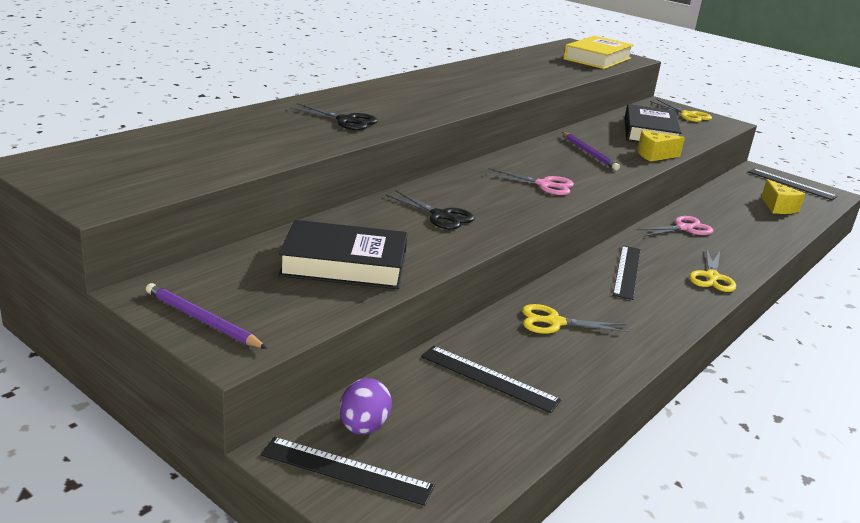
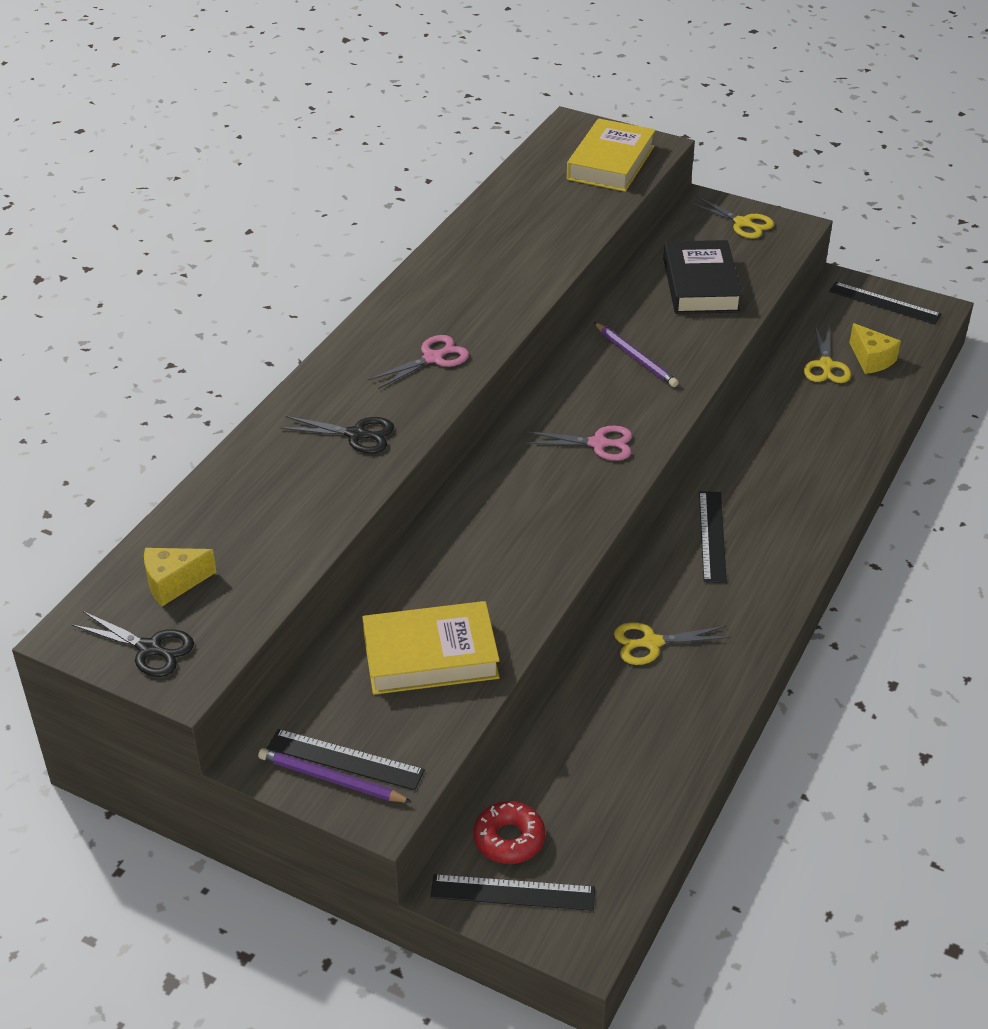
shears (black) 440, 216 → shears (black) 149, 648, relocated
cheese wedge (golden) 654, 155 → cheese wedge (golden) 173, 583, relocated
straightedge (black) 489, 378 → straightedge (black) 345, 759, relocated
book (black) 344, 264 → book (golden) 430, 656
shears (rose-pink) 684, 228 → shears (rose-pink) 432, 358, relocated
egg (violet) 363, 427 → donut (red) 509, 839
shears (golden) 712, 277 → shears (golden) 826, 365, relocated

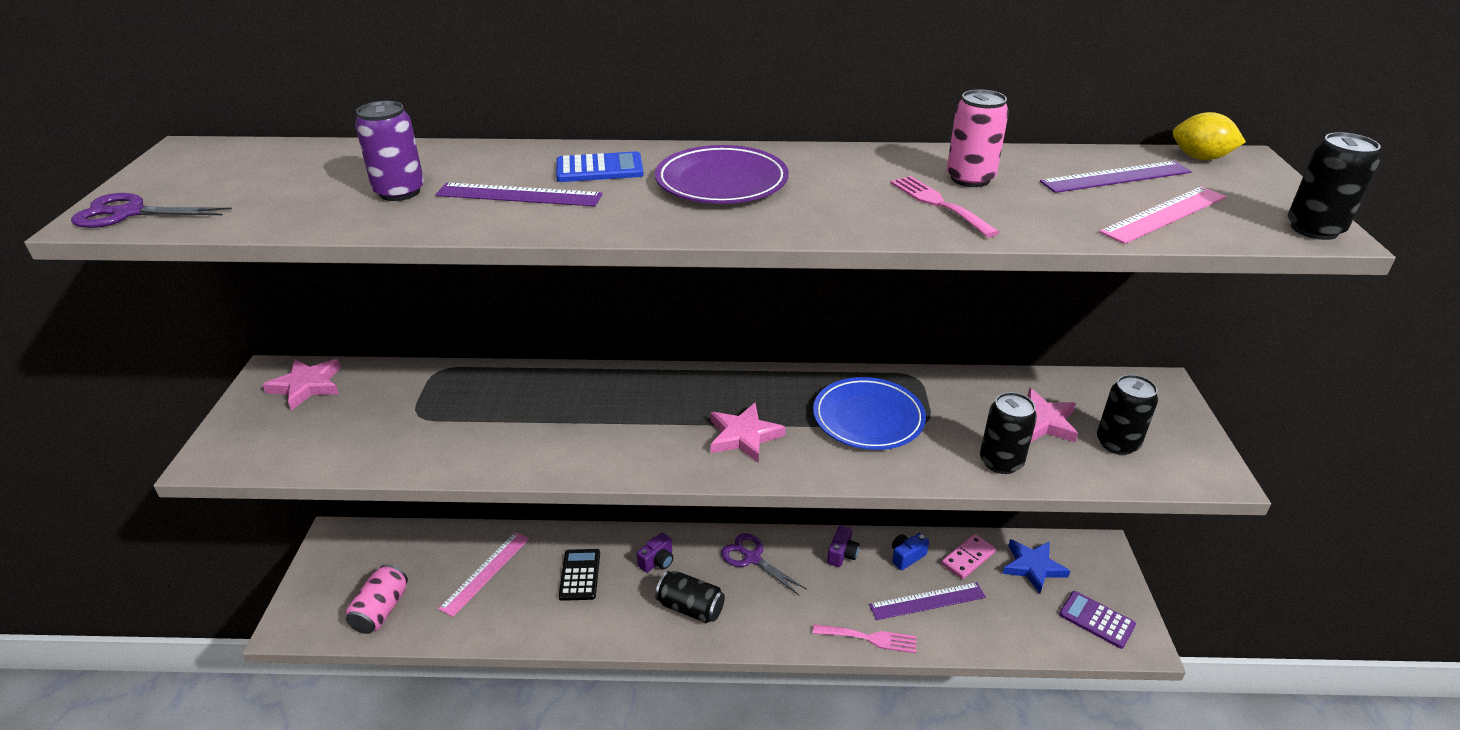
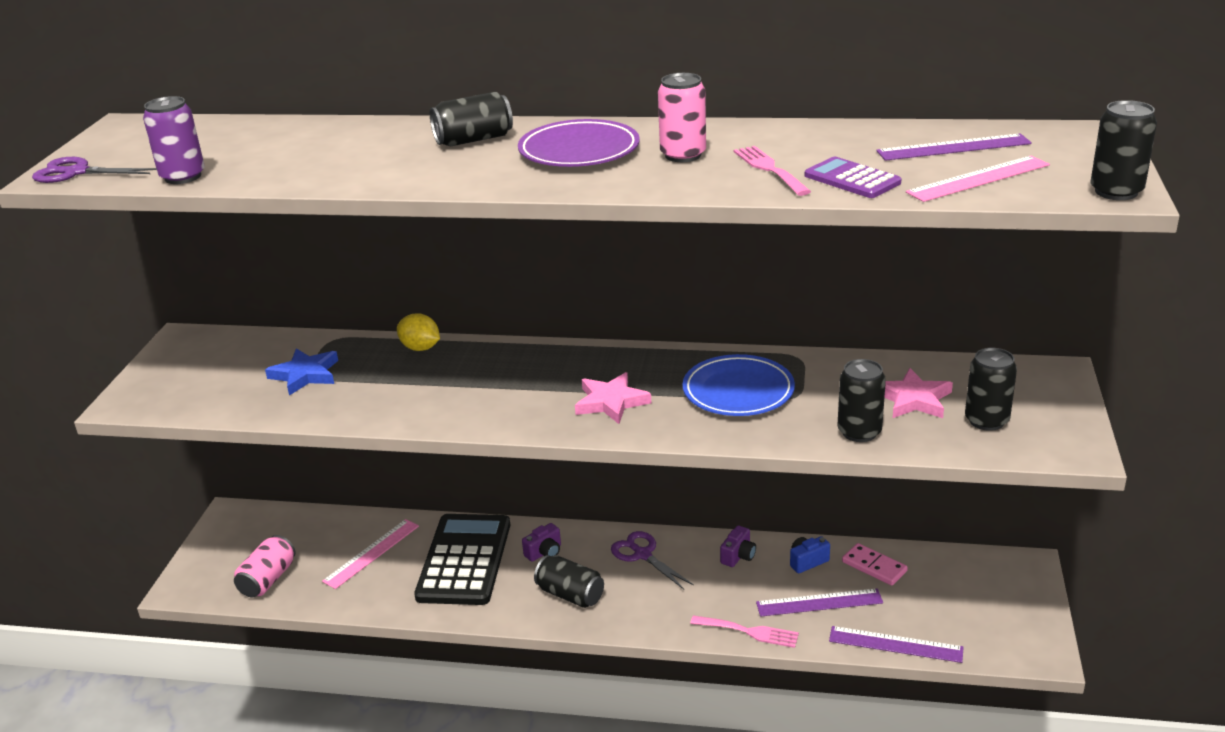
tin (violet) 399, 192 → tin (violet) 183, 177, relocated
five-pointed star (cobalt) 1033, 567 → five-pointed star (cobalt) 305, 375, relocated
lemon (golden) 1200, 158 → lemon (golden) 420, 348, relocated
adding machine (black) 580, 575 → adding machine (black) 464, 560, x2.00
adding machine (cobalt) 599, 169 → tin (black) 473, 140
tin (rose-pink) 970, 178 → tin (rose-pink) 683, 155, relocated
adding machine (violet) 1096, 620 → adding machine (violet) 852, 179, relocated
straightedge (violet) 519, 195 → straightedge (violet) 895, 644, relocated
domino (rose-pink) 968, 558 → domino (rose-pink) 874, 567, 75 degrees clockwise
five-pointed star (rose-pink) 307, 386 → -

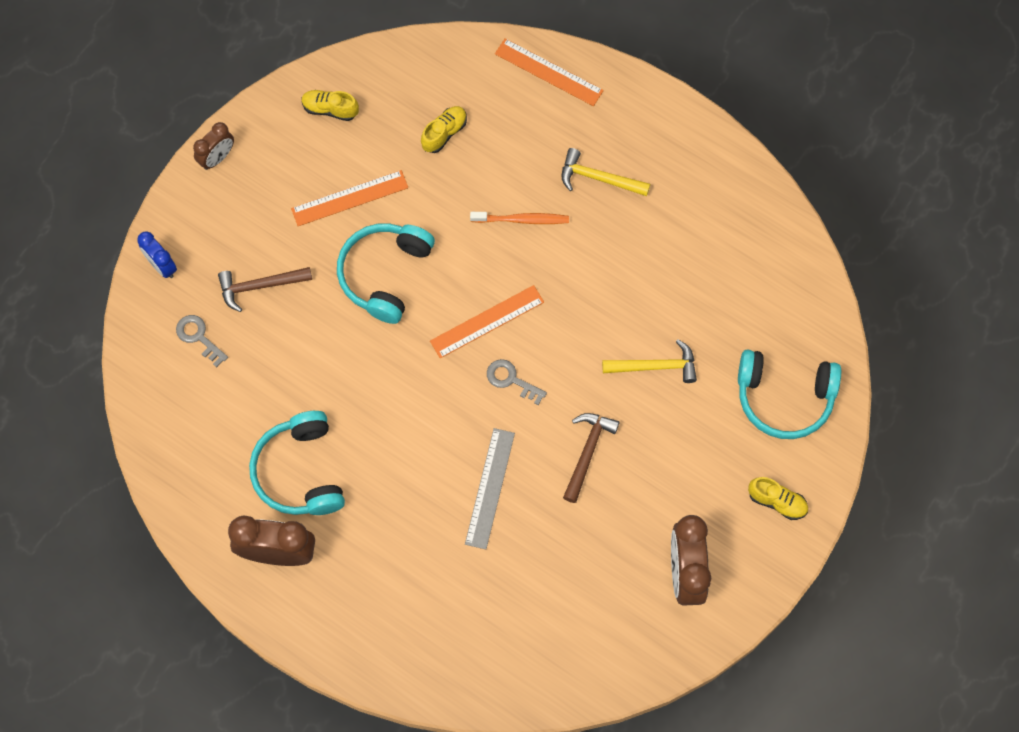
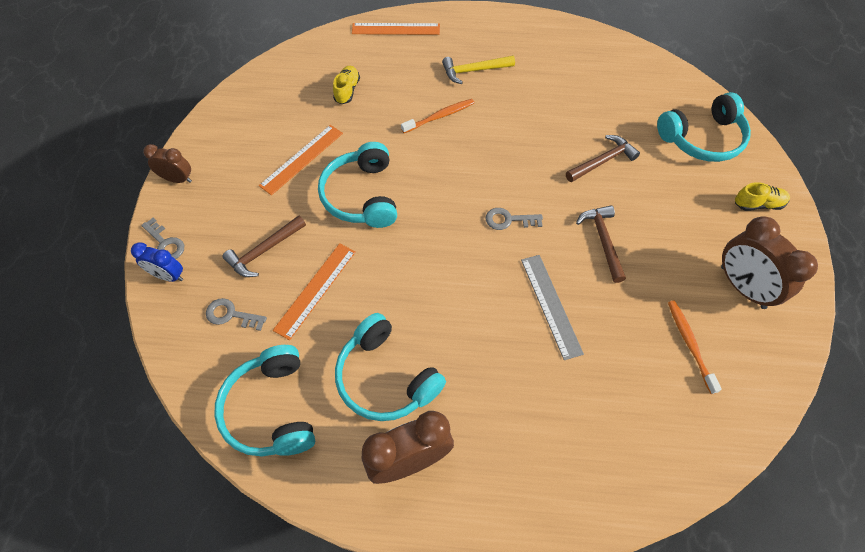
- → latchkey (gray) 165, 243
alarm clock (dark brown) 217, 158 → alarm clock (dark brown) 177, 179, 90 degrees counterclockwise
- → over-ear headphones (aqua) 271, 409
straightedge (orange-coloured) 487, 321 → straightedge (orange-coloured) 315, 290, relocated
carpenter's hammer (golden) 655, 366 → carpenter's hammer (dark brown) 602, 161
- → toothbrush (orange-coloured) 690, 344
sneaker (golden) 330, 109 → -

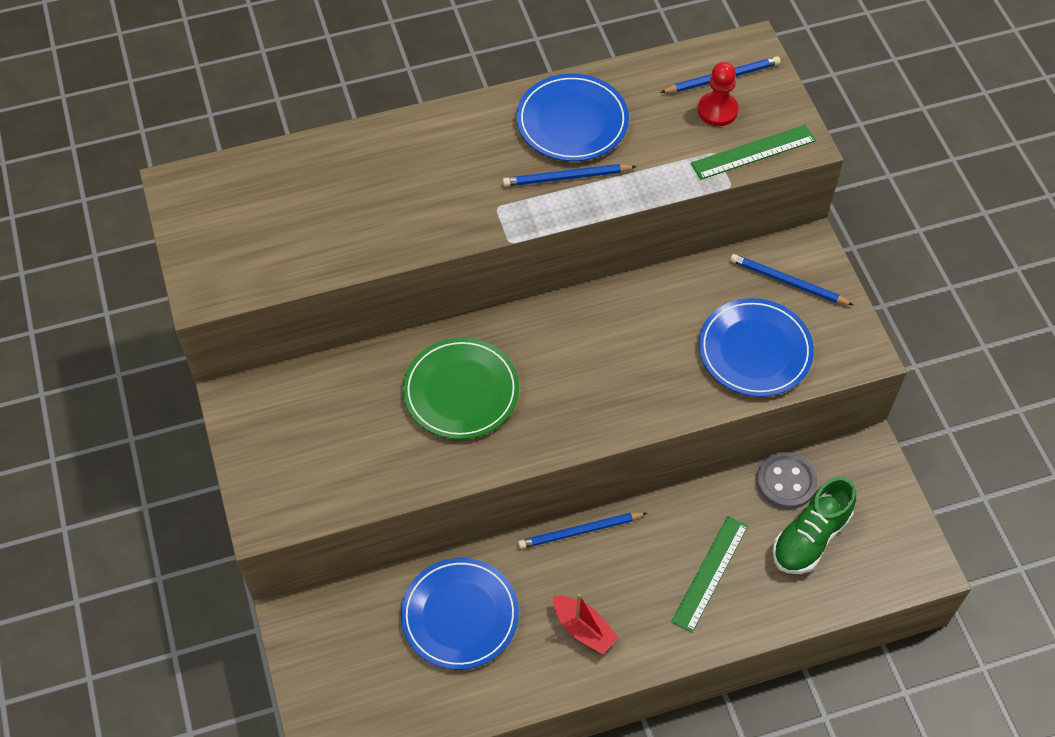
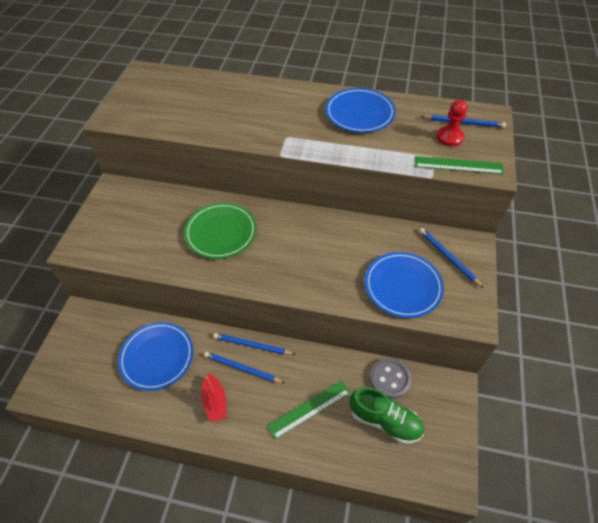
lead pencil (cobalt) 566, 177 → lead pencil (cobalt) 242, 368, relocated
sneaker (green) 810, 537 → sneaker (green) 385, 421, 135 degrees counterclockwise

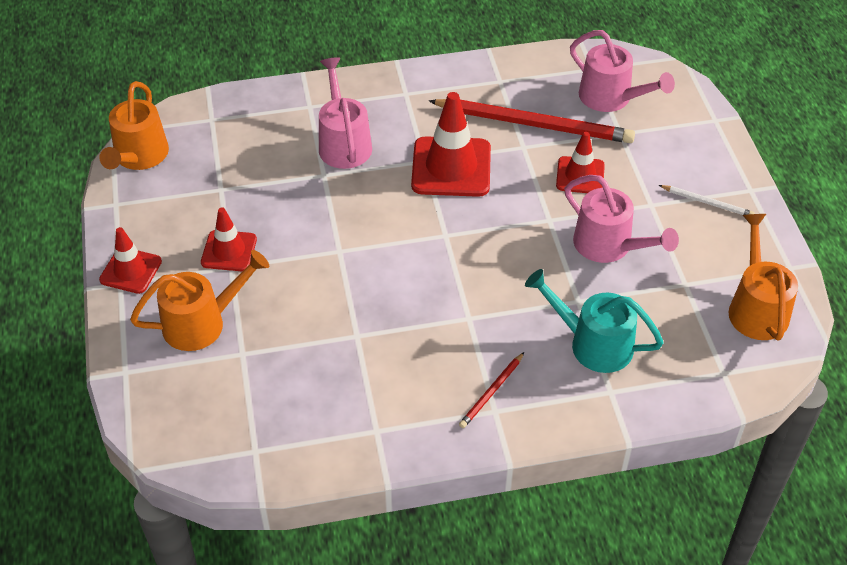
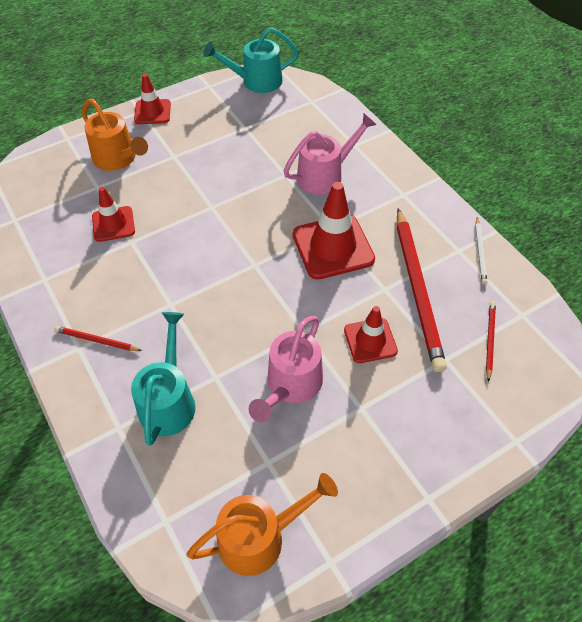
traffic cone (red) 229, 251 → traffic cone (red) 113, 224, relocated
watering can (orange-coloured) 139, 157 → watering can (aqua) 256, 81
lead pencil (pure white) 707, 202 → lead pencil (pure white) 480, 252, relocated
watering can (rose-pink) 611, 98 → lead pencil (red) 489, 340

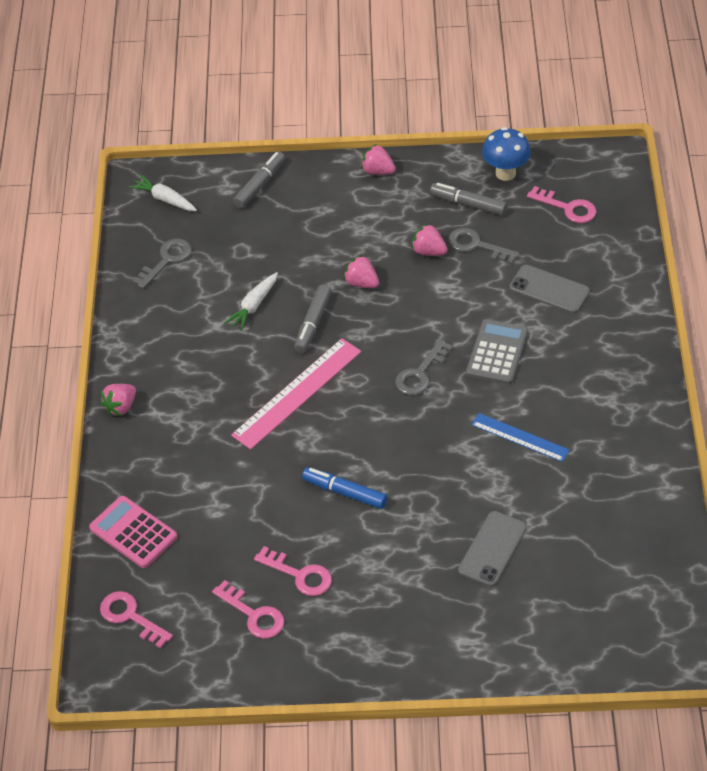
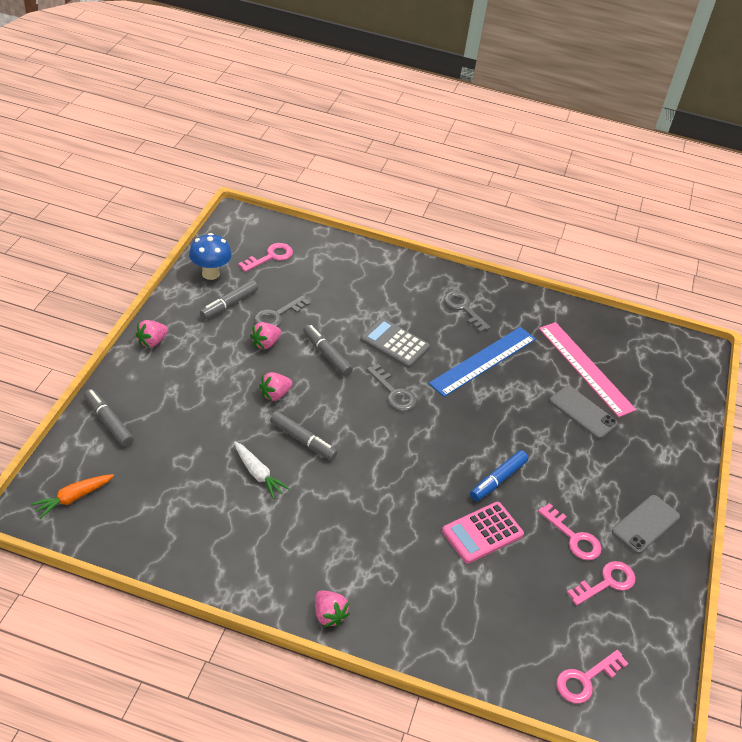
carrot (pure white) 165, 199 → carrot (orange-coloured) 73, 498
- → felt pen (gray) 326, 354
straightedge (cobalt) 520, 437 → straightedge (cobalt) 483, 361, x1.65
adding machine (rose-pink) 133, 532 → adding machine (rose-pink) 482, 533, relocated
latchkey (gray) 166, 260 → latchkey (gray) 463, 309, relocated
latchkey (rose-pink) 299, 575 → latchkey (rose-pink) 573, 537, 90 degrees clockwise
straightedge (rose-pink) 297, 393 → straightedge (rose-pink) 585, 368, relocated
smartphone (gray) 549, 289 → smartphone (gray) 645, 524, relocated

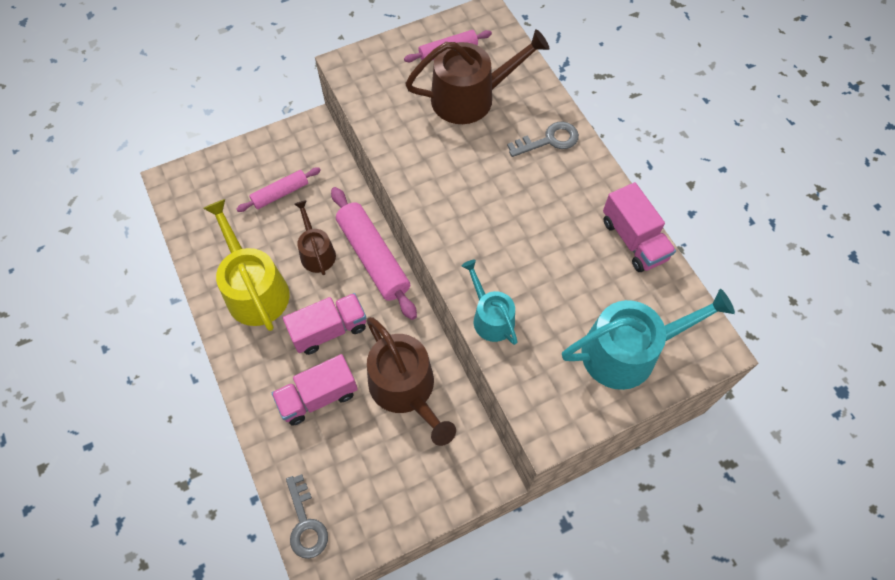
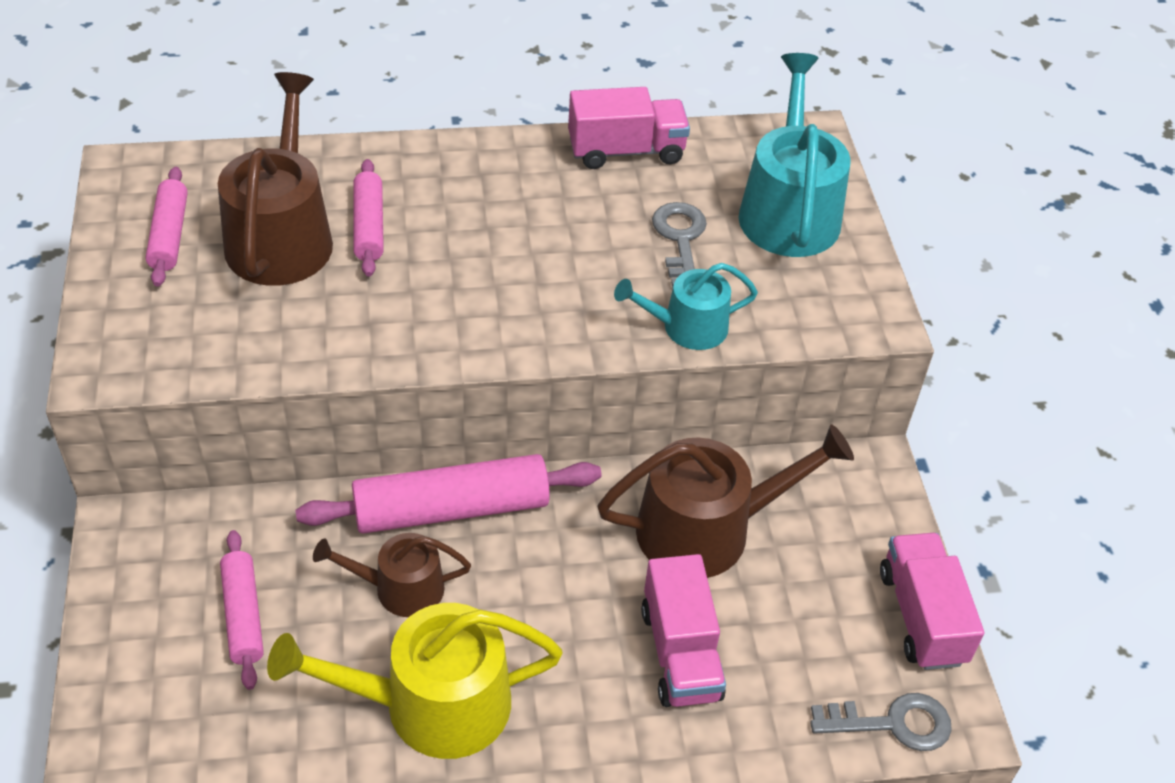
- → pastry roller (rose-pink) 369, 226
latchkey (gray) 549, 140 → latchkey (gray) 680, 239, relocated
truck (rose-pink) 329, 330 → truck (rose-pink) 921, 617, relocated

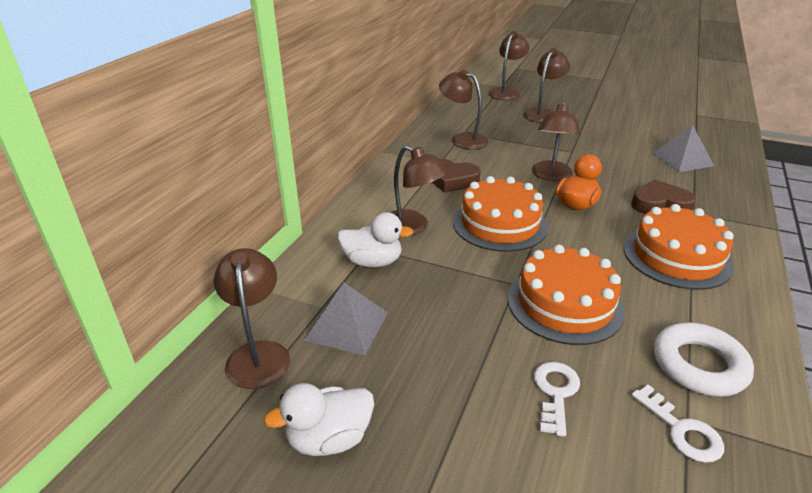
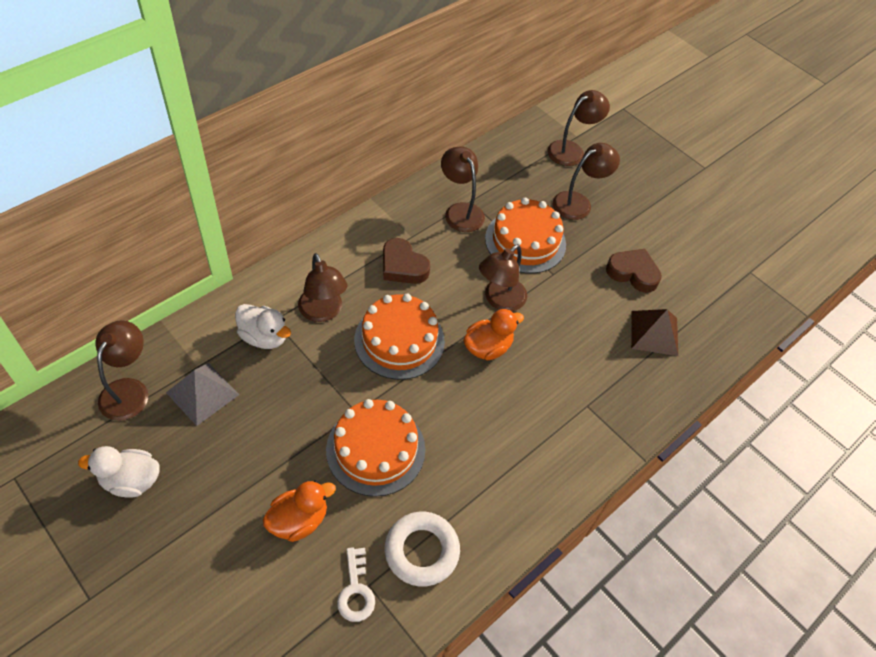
latchkey (pure white) 555, 392 → toy duck (orange-coloured) 299, 520
cake (orange-coloured) 677, 257 → cake (orange-coloured) 525, 241, relocated
love heart (dark brown) 659, 204 → love heart (dark brown) 633, 273, relocated
solid pyramid (gray) 682, 159 → solid pyramid (dark brown) 654, 333

